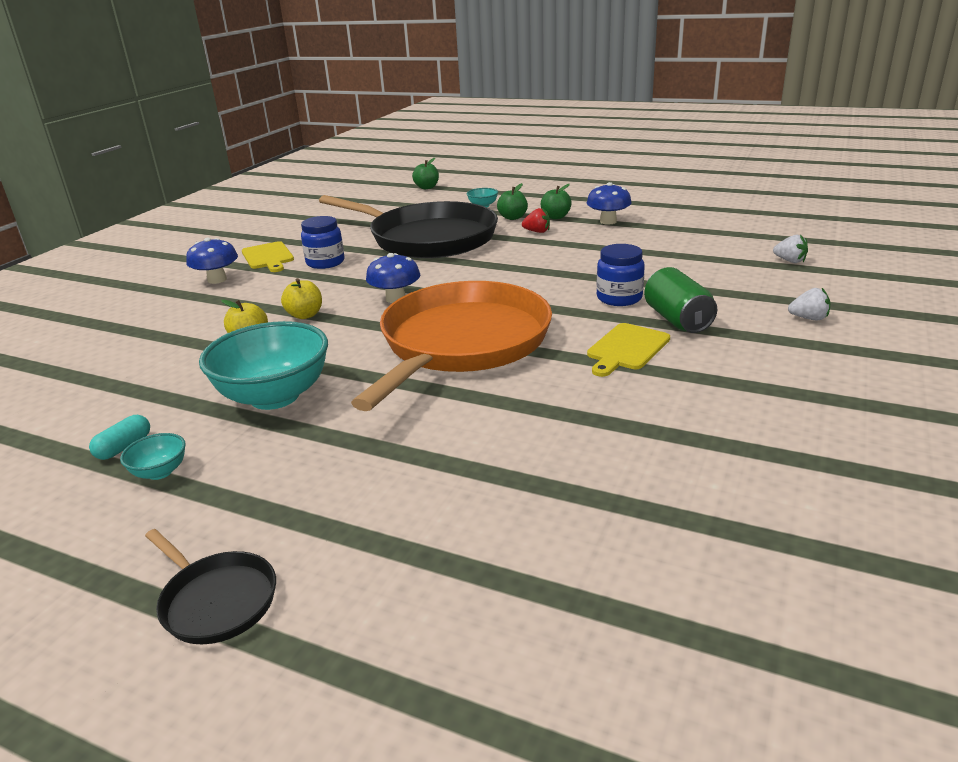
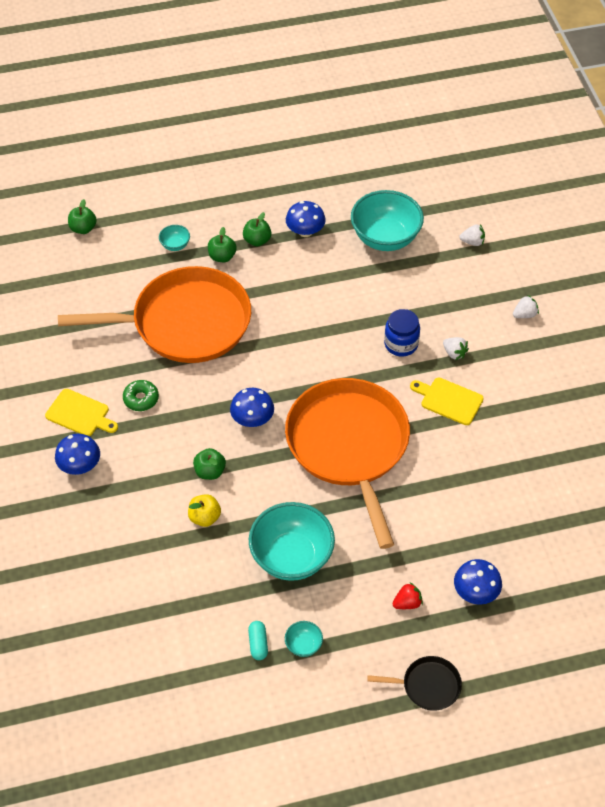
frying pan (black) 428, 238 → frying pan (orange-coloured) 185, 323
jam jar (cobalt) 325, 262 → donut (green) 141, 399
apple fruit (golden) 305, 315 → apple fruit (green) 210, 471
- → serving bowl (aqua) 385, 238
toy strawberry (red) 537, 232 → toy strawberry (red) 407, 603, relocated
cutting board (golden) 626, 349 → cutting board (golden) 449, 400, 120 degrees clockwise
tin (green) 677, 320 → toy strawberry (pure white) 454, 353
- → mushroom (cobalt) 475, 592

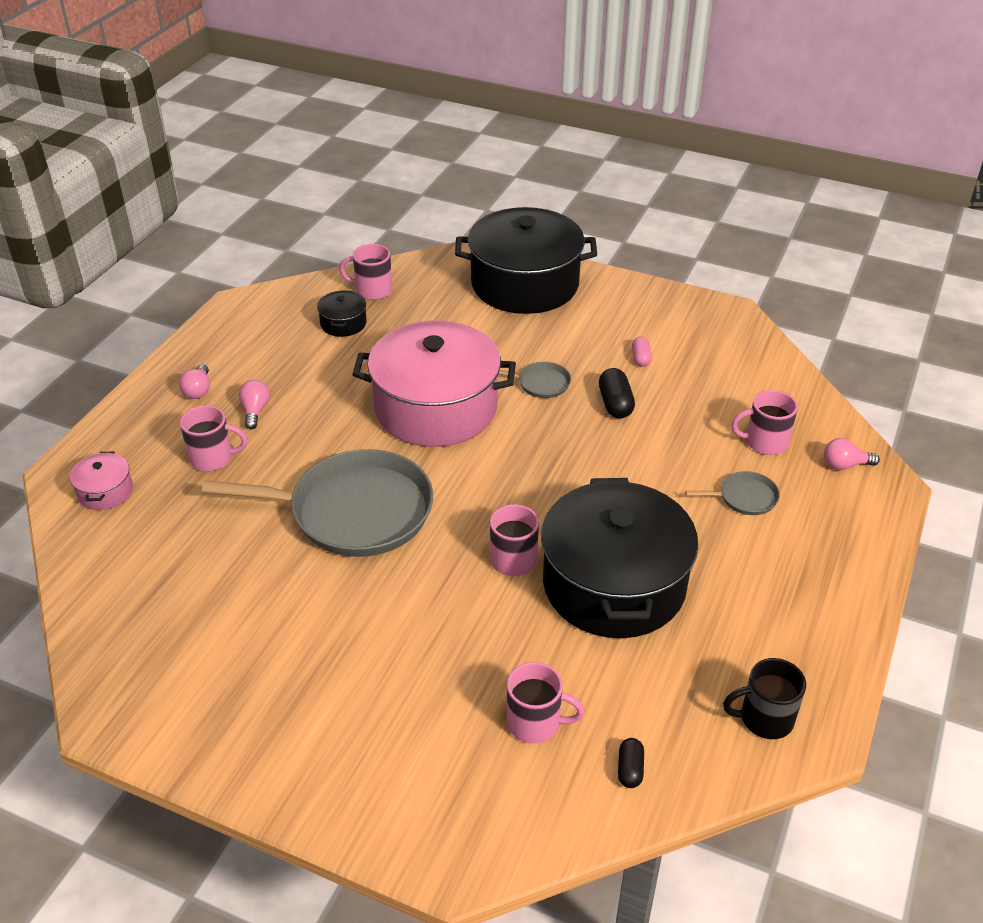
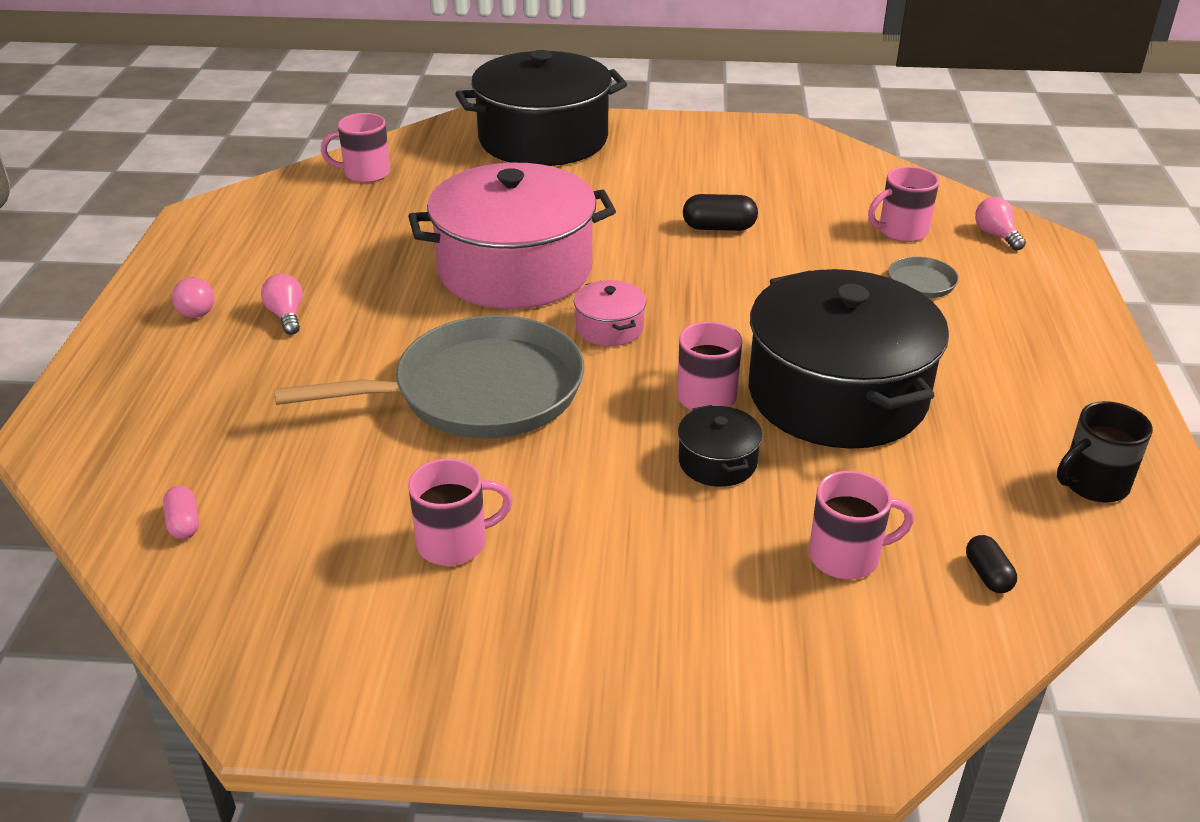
capsule (rose-pink) 641, 358 → capsule (rose-pink) 184, 523, relocated
mug (rose-pink) 213, 458 → mug (rose-pink) 454, 543, relocated
pot (rose-pink) 105, 491 → pot (rose-pink) 610, 328, relocated
pot (black) 343, 323 → pot (black) 717, 462, relocated
capsule (black) 615, 404 → capsule (black) 719, 228, 60 degrees counterclockwise
bulb (rose-pink) 845, 465 → bulb (rose-pink) 996, 235, 90 degrees clockwise
frying pan (gray) 540, 383 → -

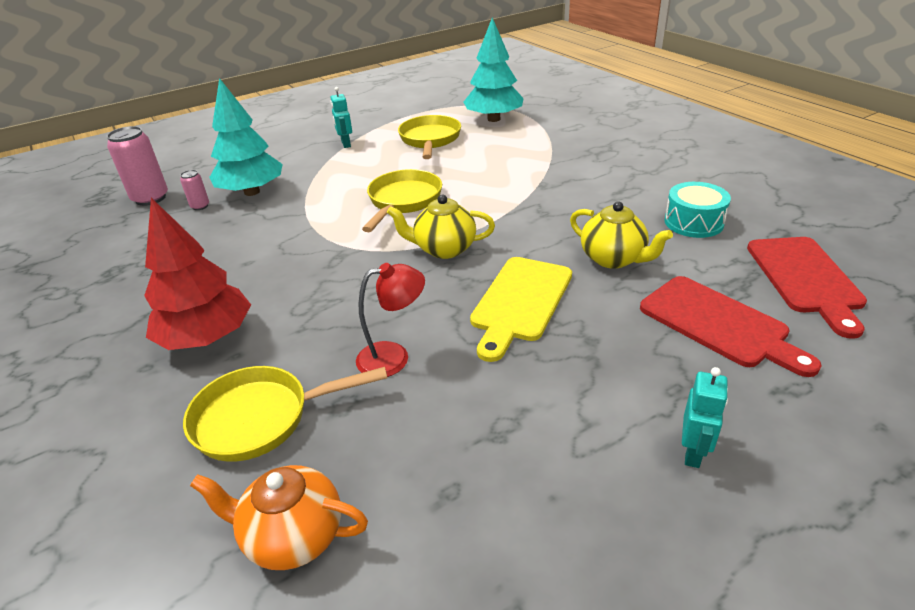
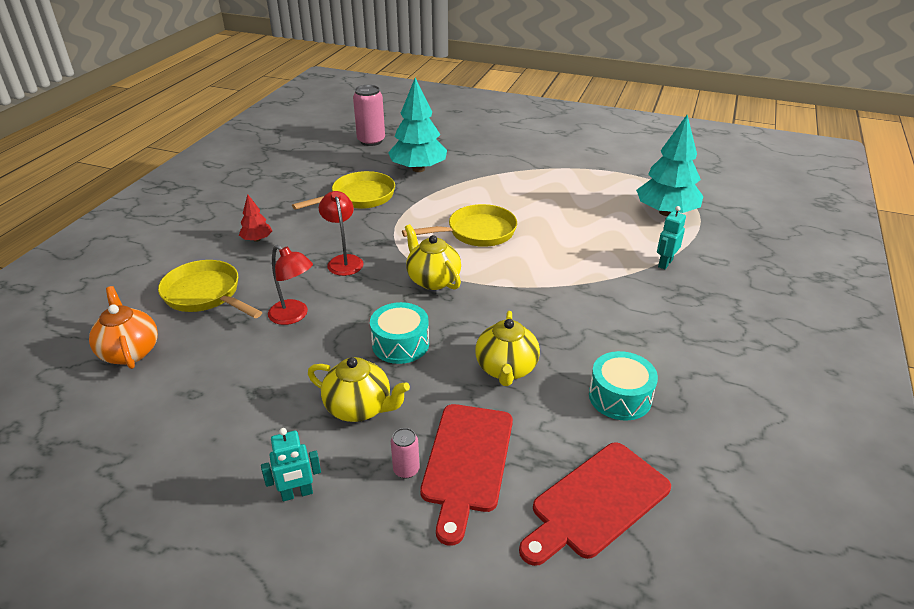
toy tree (red) 207, 337 → toy tree (red) 257, 239, x0.47
frying pan (golden) 430, 140 → frying pan (golden) 359, 197, relocated
- → china teapot (golden) 359, 408
- → lamp (red) 344, 261
cutting board (golden) 520, 302 → toy drum (aqua) 400, 344
tin (rose-pink) 200, 206 → tin (rose-pink) 406, 470, relocated
toy robot (aqua) 345, 144 → toy robot (aqua) 665, 263, relocated

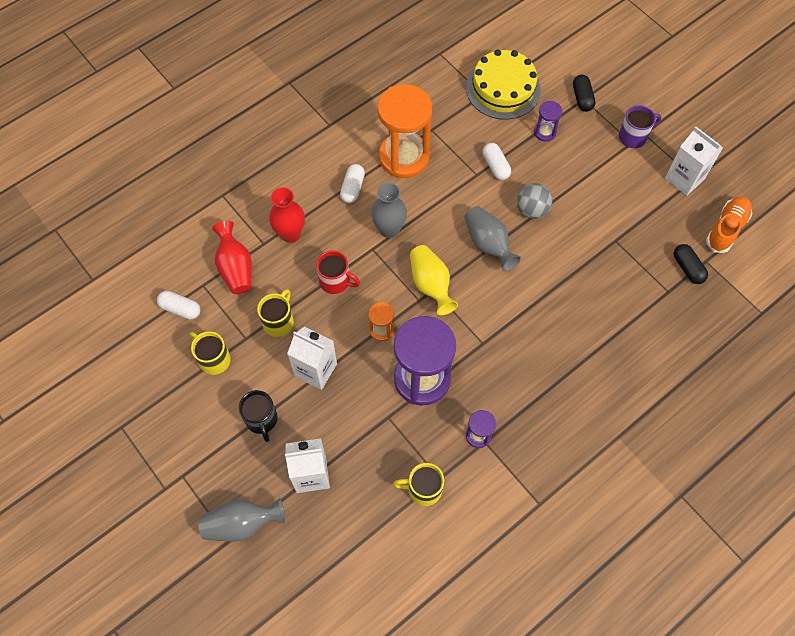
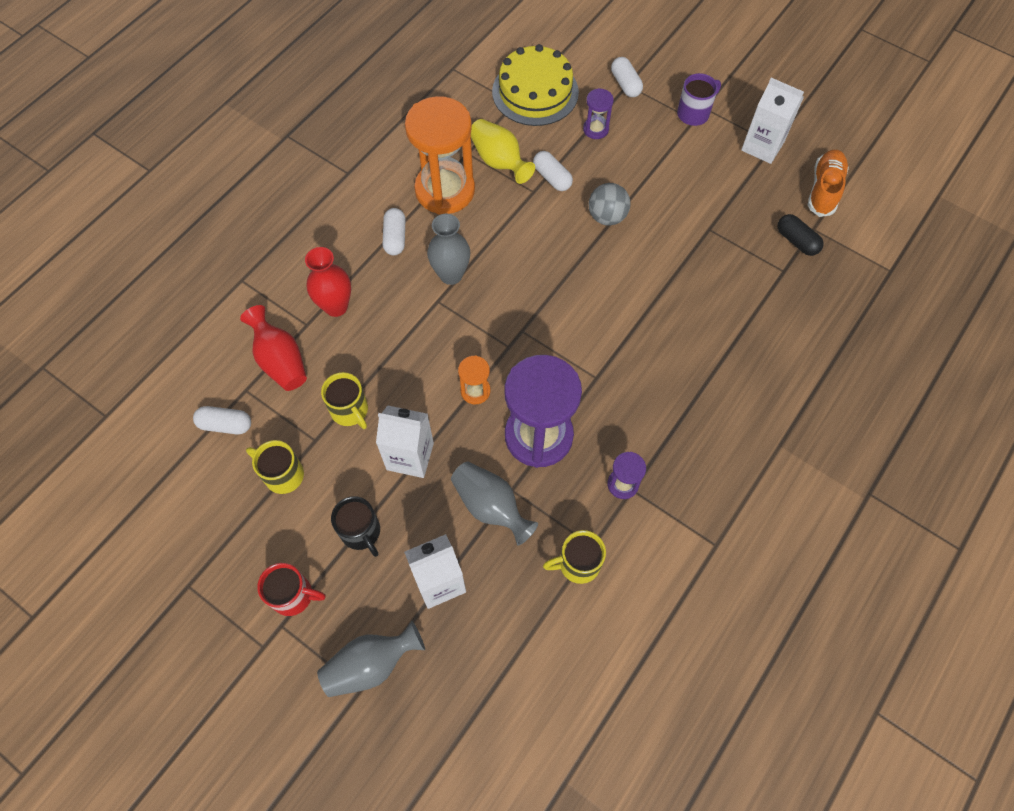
mug (red) 336, 281 → mug (red) 294, 595, relocated
mug (golden) 279, 321 → mug (golden) 350, 411, 135 degrees clockwise
flower vase (gray) 488, 244 → flower vase (gray) 491, 506, relocated
flower vase (golden) 431, 285 → flower vase (golden) 499, 161, relocated
capsule (black) 582, 98 → capsule (pure white) 625, 84

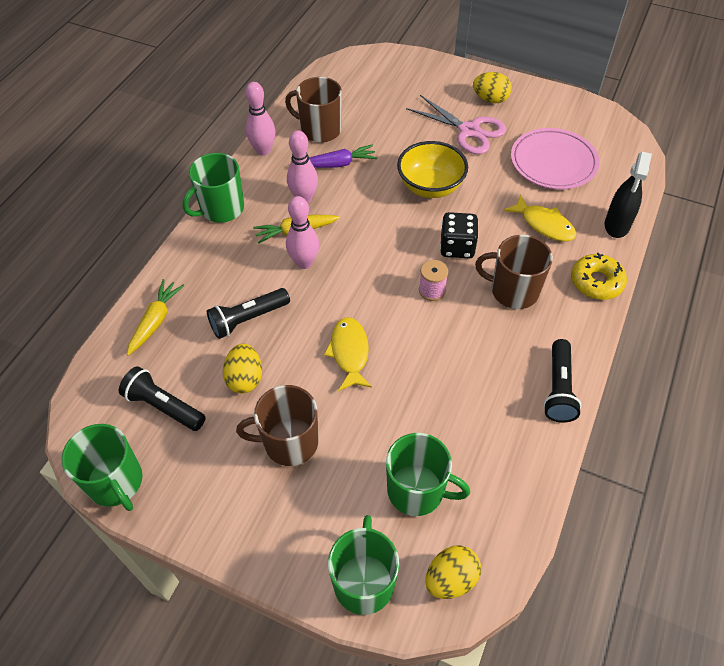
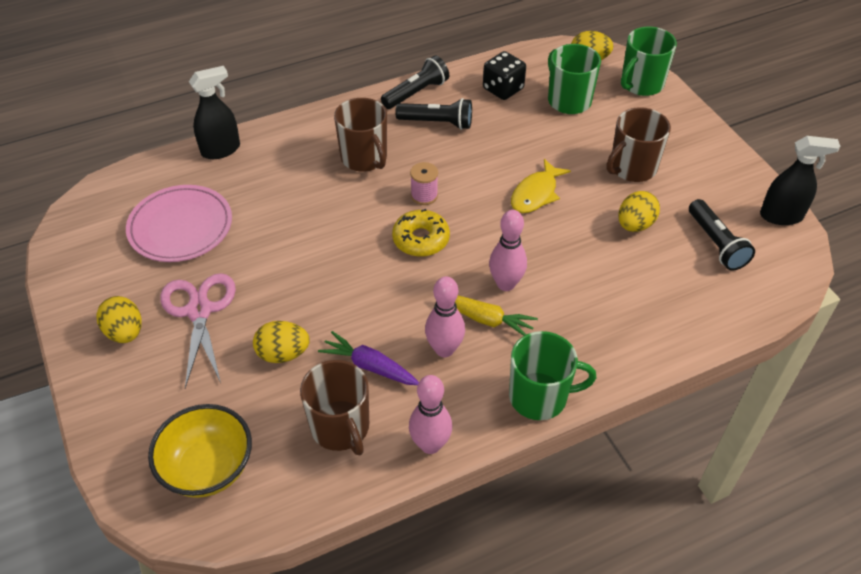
serving bowl (golden) 430, 187 → serving bowl (golden) 208, 468, relocated
- → egg (golden) 283, 354
donut (golden) 596, 282 → donut (golden) 421, 239, relocated
torch (black) 248, 319 → torch (black) 437, 123, relocated
game die (black) 457, 247 → game die (black) 503, 89, relocated
mug (dark brown) 289, 442 → mug (dark brown) 632, 168, 105 degrees clockwise
mug (green) 116, 482 → sprayer (black) 781, 216
carrot (golden) 155, 321 → -
toy fish (golden) 544, 224 → -

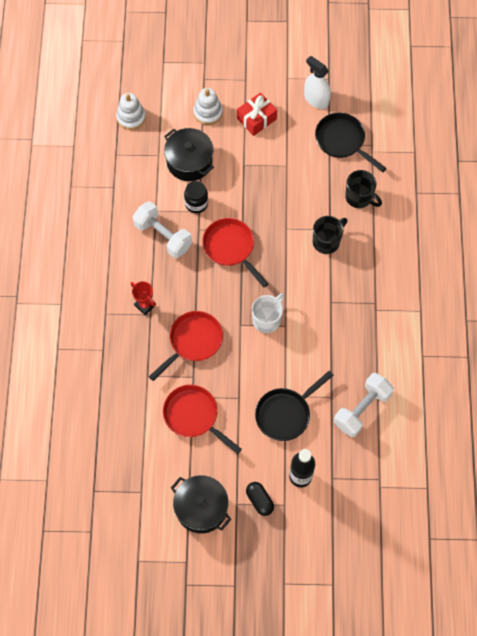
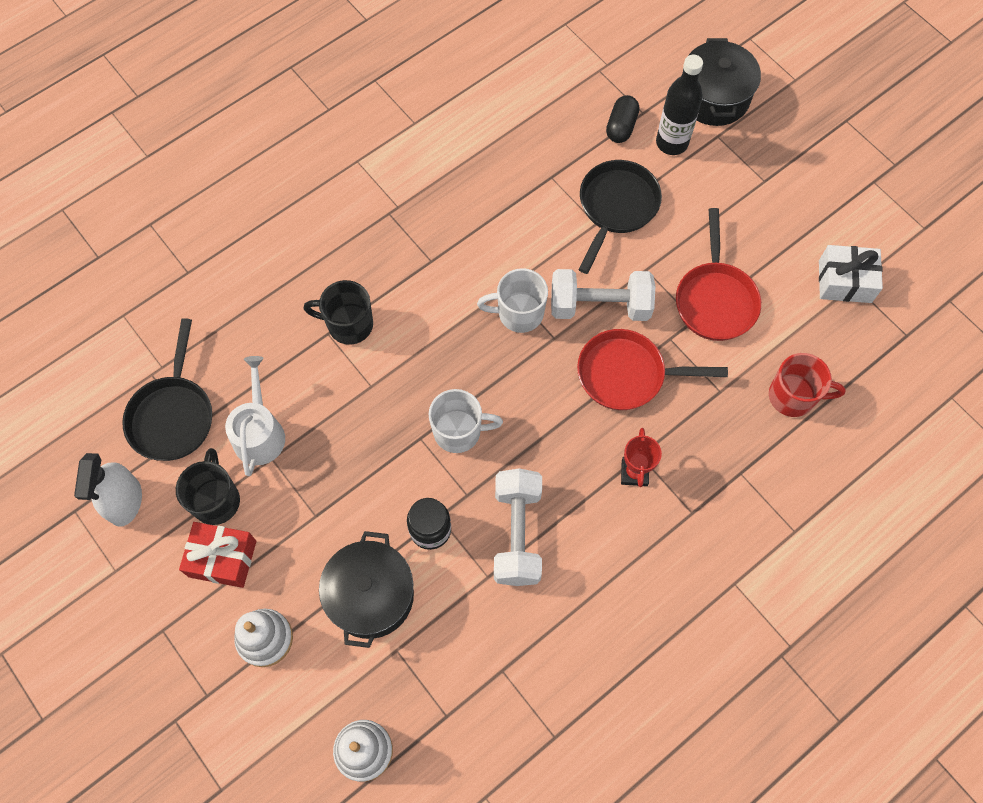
mug (black) 359, 197 → mug (black) 216, 500, relocated
- → watering can (pure white) 259, 432
frying pan (red) 231, 248 → mug (pure white) 459, 431
free weight (pure white) 362, 409 → free weight (pure white) 599, 306, relocated
frying pan (black) 286, 413 → frying pan (black) 616, 207, 75 degrees counterclockwise
capsule (black) 259, 500 → capsule (black) 621, 127, relocated
pot (black) 201, 508 → pot (black) 714, 97, relocated
- → mug (red) 793, 396
- → present (pure white) 845, 281

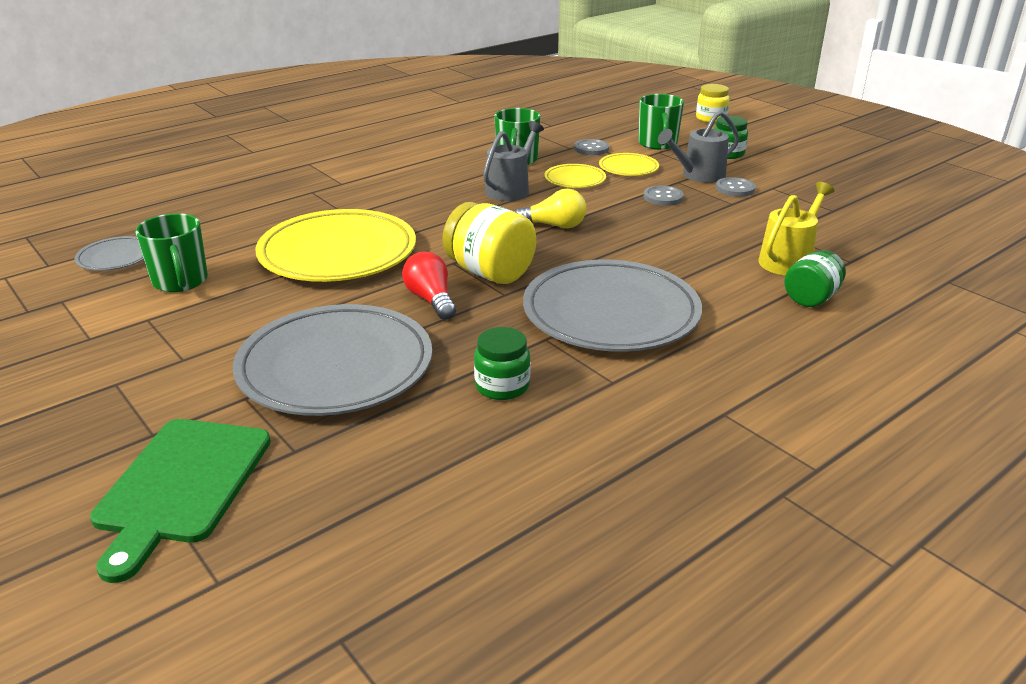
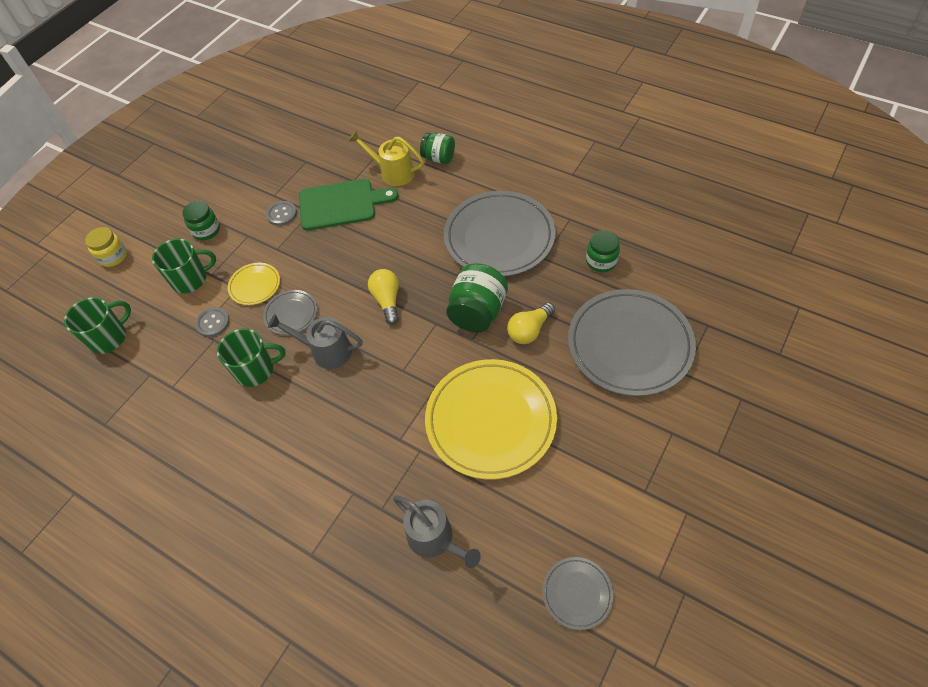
mug (green) 180, 281 → mug (green) 109, 337, relocated
plate (golden) 575, 179 → plate (gray) 291, 314
cutting board (green) 181, 485 → cutting board (green) 341, 204, relocated
watering can (gray) 698, 176 → watering can (gray) 435, 539, relocated
jam jar (golden) 490, 273 → jam jar (green) 477, 312
bulb (red) 431, 300 → bulb (golden) 529, 330
button (gray) 663, 197 → -

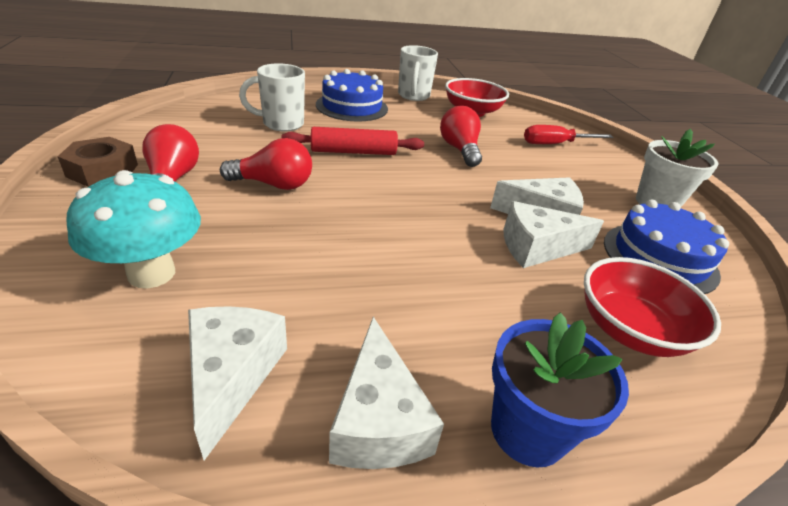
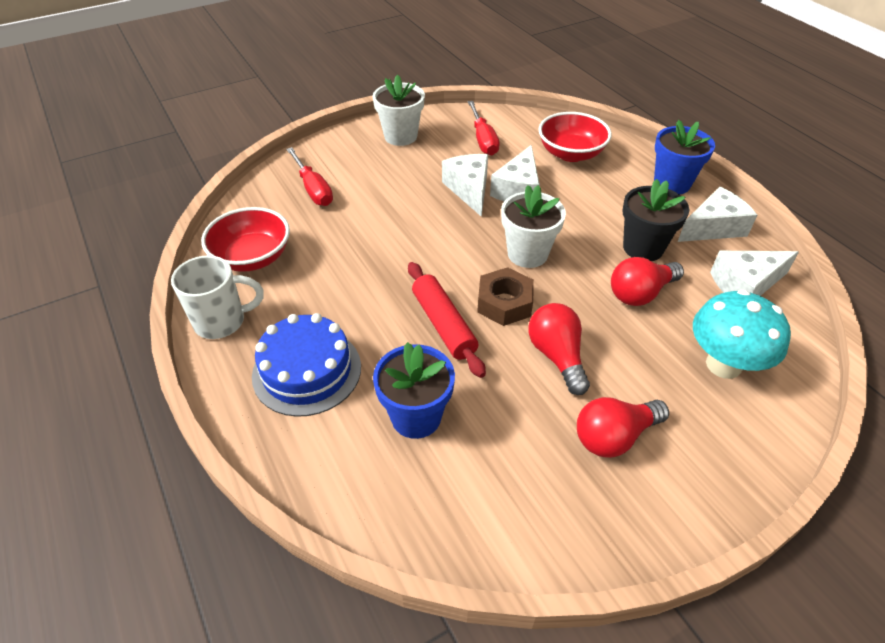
mug (pure white) 281, 124 → potted plant (cobalt) 416, 417
cake (cobalt) 659, 257 → screwdriver (red) 483, 140
hex nut (dark brown) 103, 170 → hex nut (dark brown) 504, 303, relocated
cheese wedge (pure white) 537, 247 → cheese wedge (pure white) 518, 189, 45 degrees clockwise
- → potted plant (pure white) 527, 254
bulb (red) 460, 150 → bulb (red) 640, 293, relocated
- → potted plant (black) 643, 248

